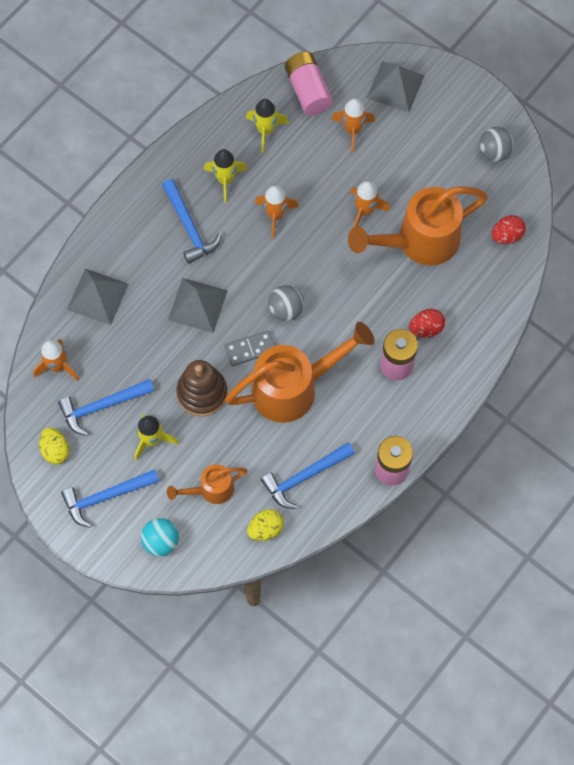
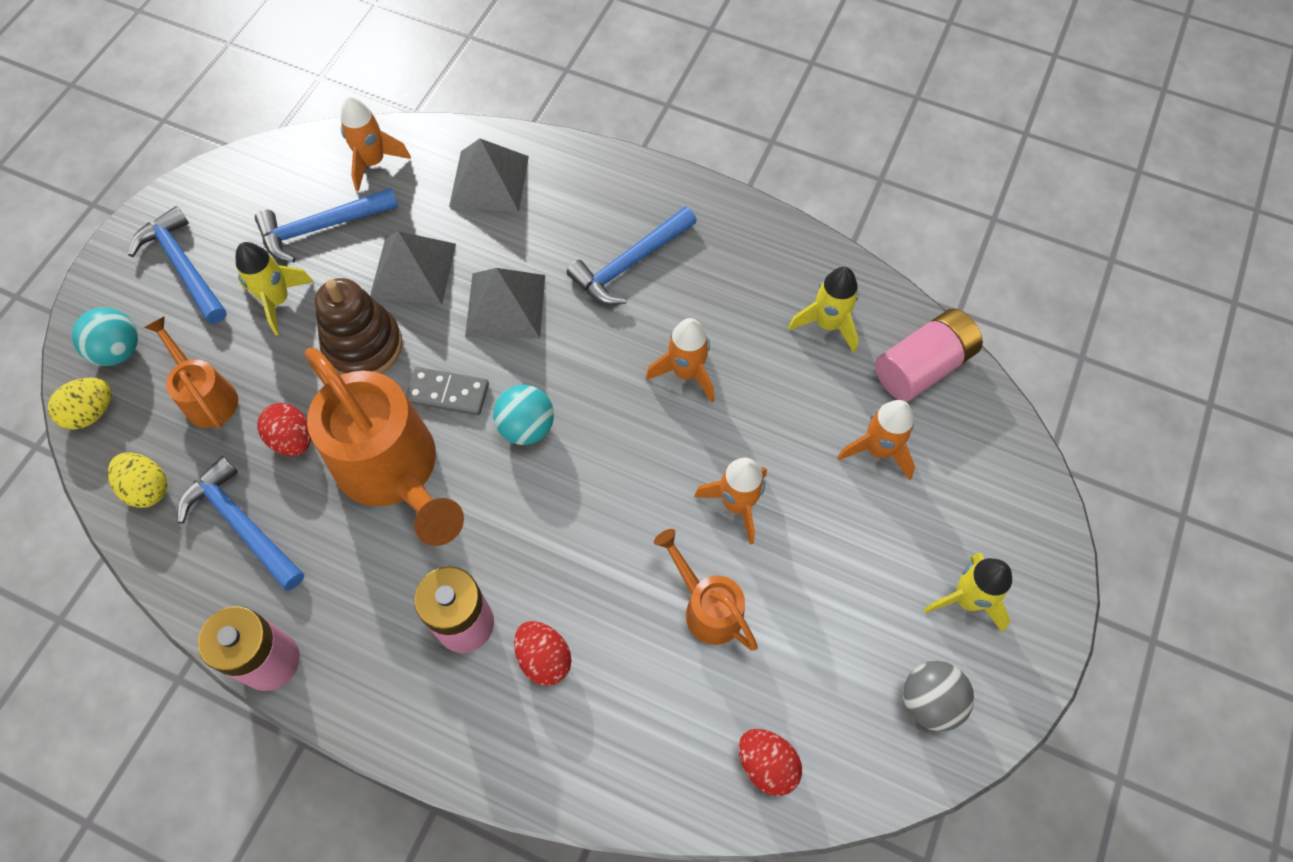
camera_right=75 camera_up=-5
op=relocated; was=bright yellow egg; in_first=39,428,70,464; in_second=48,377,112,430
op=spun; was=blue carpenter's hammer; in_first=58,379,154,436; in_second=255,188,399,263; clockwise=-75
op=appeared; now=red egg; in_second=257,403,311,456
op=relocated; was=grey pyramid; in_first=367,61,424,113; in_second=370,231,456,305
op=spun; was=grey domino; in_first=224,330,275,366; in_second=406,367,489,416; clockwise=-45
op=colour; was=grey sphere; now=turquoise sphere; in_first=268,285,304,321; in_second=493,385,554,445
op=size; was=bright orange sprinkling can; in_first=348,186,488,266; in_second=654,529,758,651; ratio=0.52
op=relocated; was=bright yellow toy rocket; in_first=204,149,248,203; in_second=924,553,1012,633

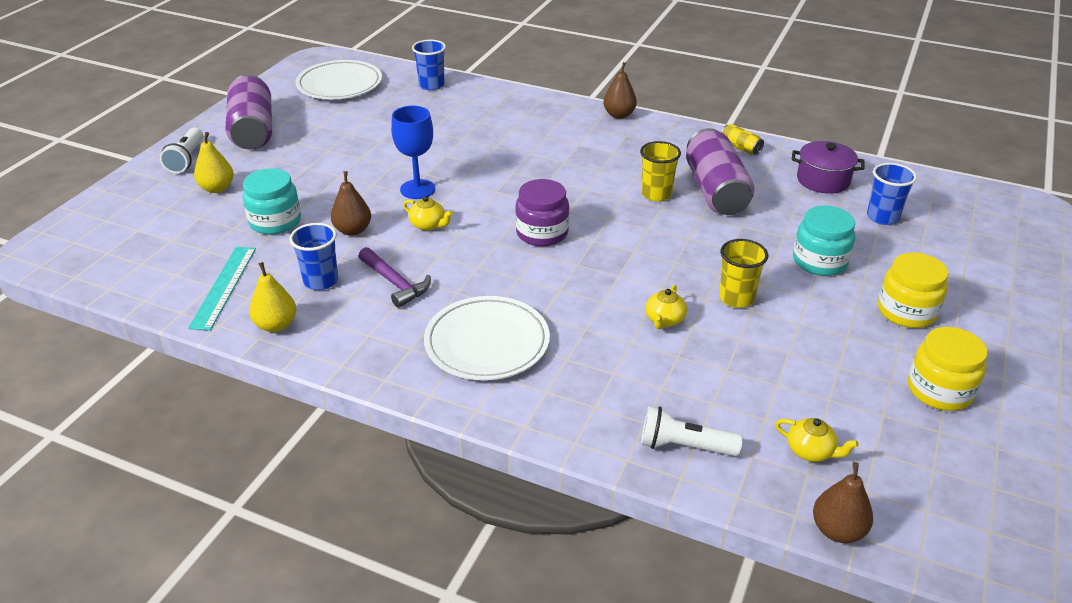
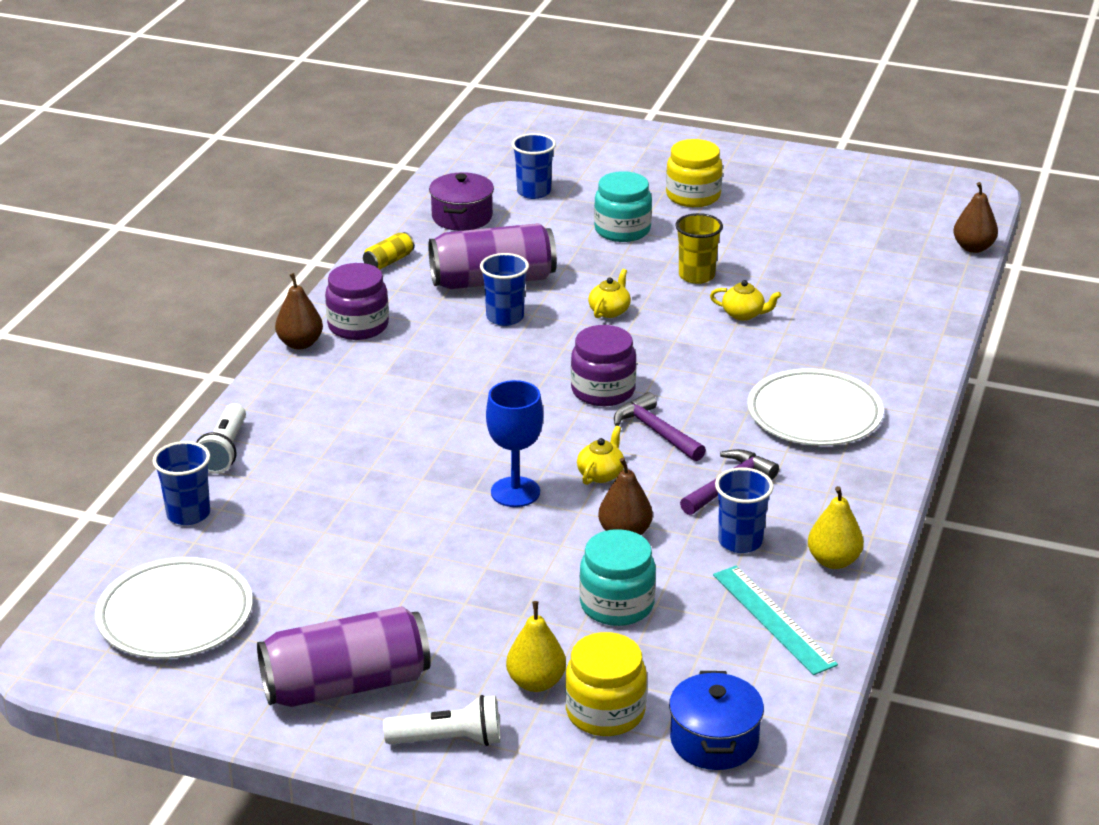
camera_right=-95 camera_up=-5
op=relocated; was=snow-white torch; in_first=641,406,743,456; in_second=196,403,246,474
op=appeared; now=purple jam jar; in_second=325,263,389,340
op=colour; was=bright yellow cup; now=blue cup; in_first=640,141,681,201; in_second=480,253,529,326
op=relocated; was=bright yellow jam jar; in_first=908,327,988,411; in_second=565,632,647,736
op=relocated; was=bright yellow teapot; in_first=775,418,859,462; in_second=588,269,631,318
op=appeared; now=purple carpenter's hammer; in_second=614,392,706,461
op=appeared; now=blue cooking pot; in_second=669,671,764,770
op=spun; was=turquoise straightedge; in_first=188,247,256,331; in_second=713,565,838,675; clockwise=60

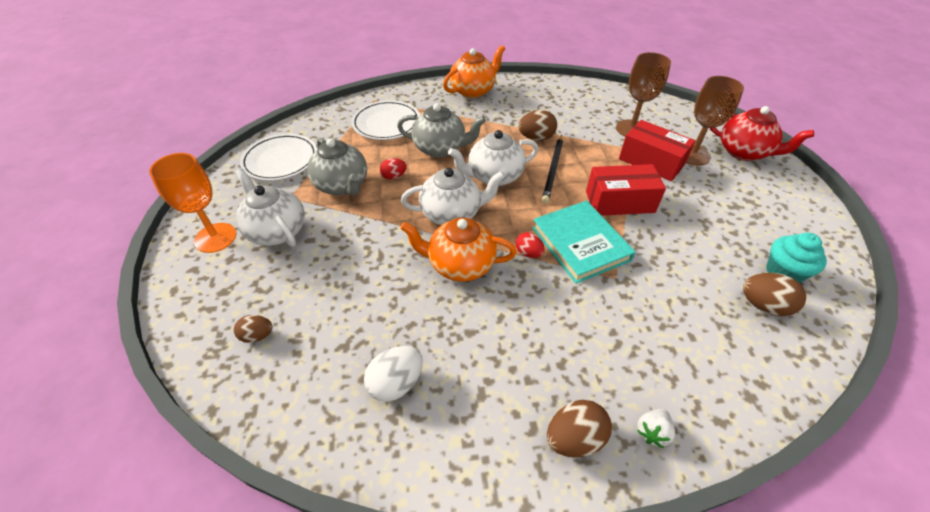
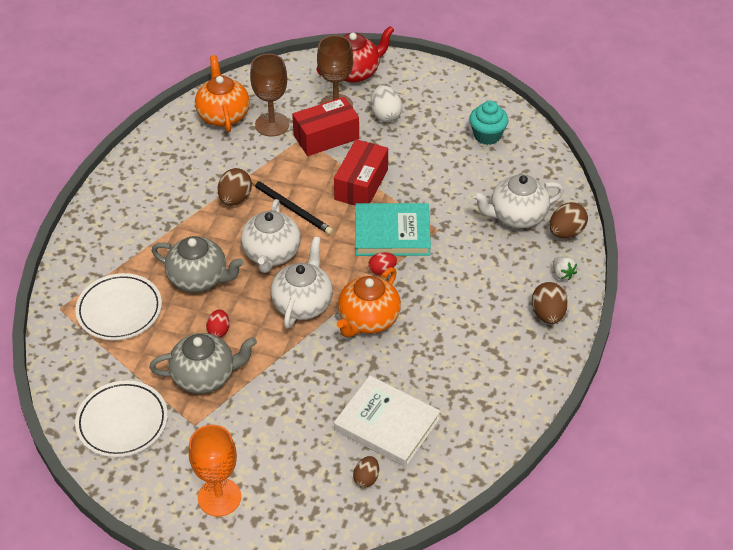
camera_right=-65 camera_up=0
op=spun; was=grey teapot; in_first=397,103,486,158; in_second=152,236,244,292; clockwise=75
op=relocated; was=bright orange teapot; in_first=443,45,505,98; in_second=195,55,250,132
op=appeared; now=snow-white hardcover; in_second=334,375,441,467
op=relocated; was=snow-white egg; in_first=364,346,423,402; in_second=371,85,402,122
op=relocated; was=snow-white teapot; in_first=236,168,305,247; in_second=472,174,564,228
op=relocated; was=dark brown egg; in_first=743,273,806,316; in_second=549,202,588,238

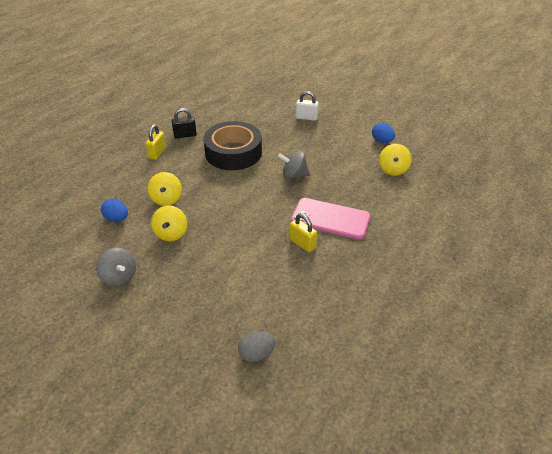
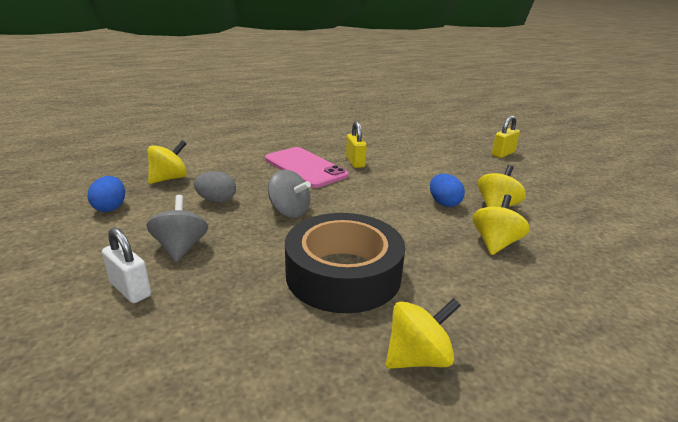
camera_right=-150 camera_up=-15
op=relocated; was=grey whirligig; in_first=96,247,136,287; in_second=146,195,208,262
op=relocated; was=grey egg; in_first=238,331,276,362; in_second=194,171,236,203
op=exchanged; was=ebony small lock; now=bright yellow whirligig; in_first=172,108,197,139; in_second=386,298,461,369
op=relocated; was=blue egg; in_first=101,199,128,222; in_second=430,174,465,207
op=relocated; was=bright yellow small lock; in_first=146,124,166,160; in_second=492,116,520,158

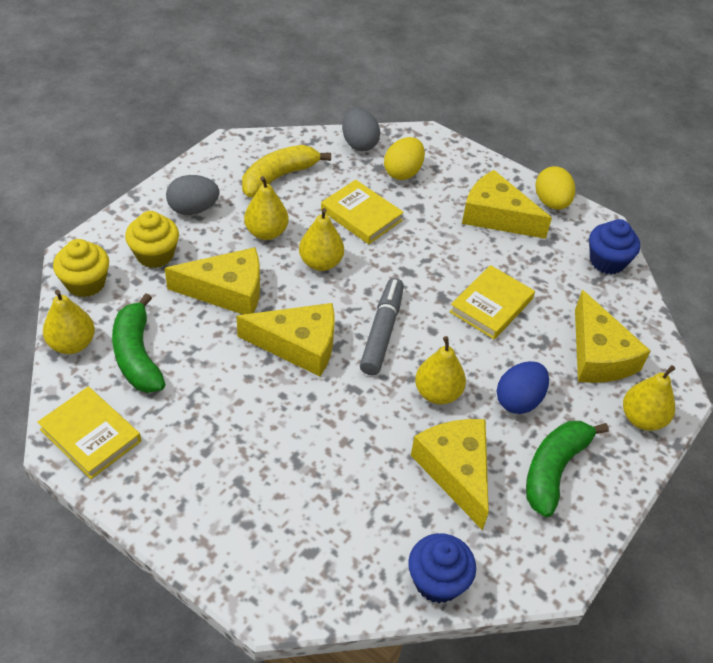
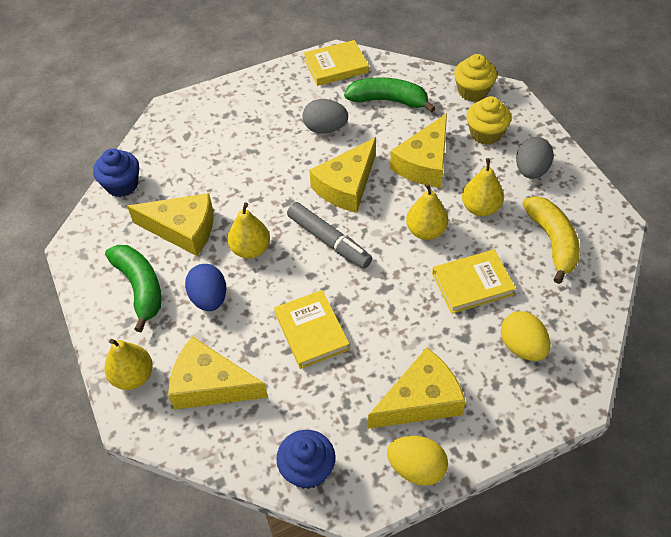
camera_right=125 camera_up=5
op=relocated; was=grey egg; in_first=342,108,380,151; in_second=303,99,348,134
op=missing; was=bright yellow pear; in_first=43,290,95,354

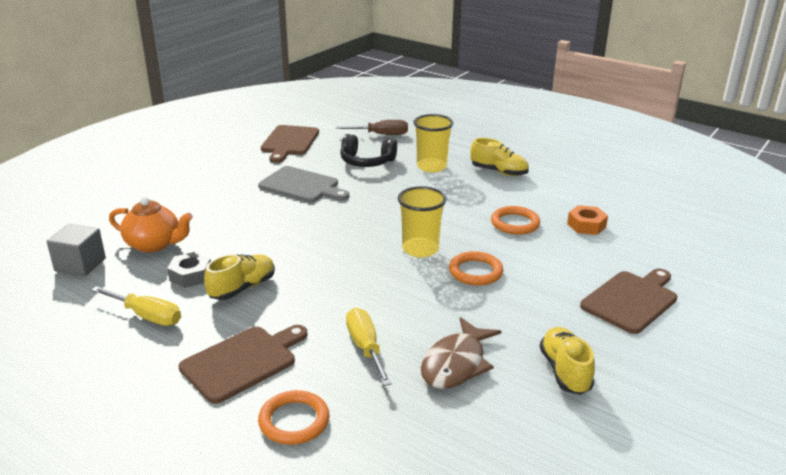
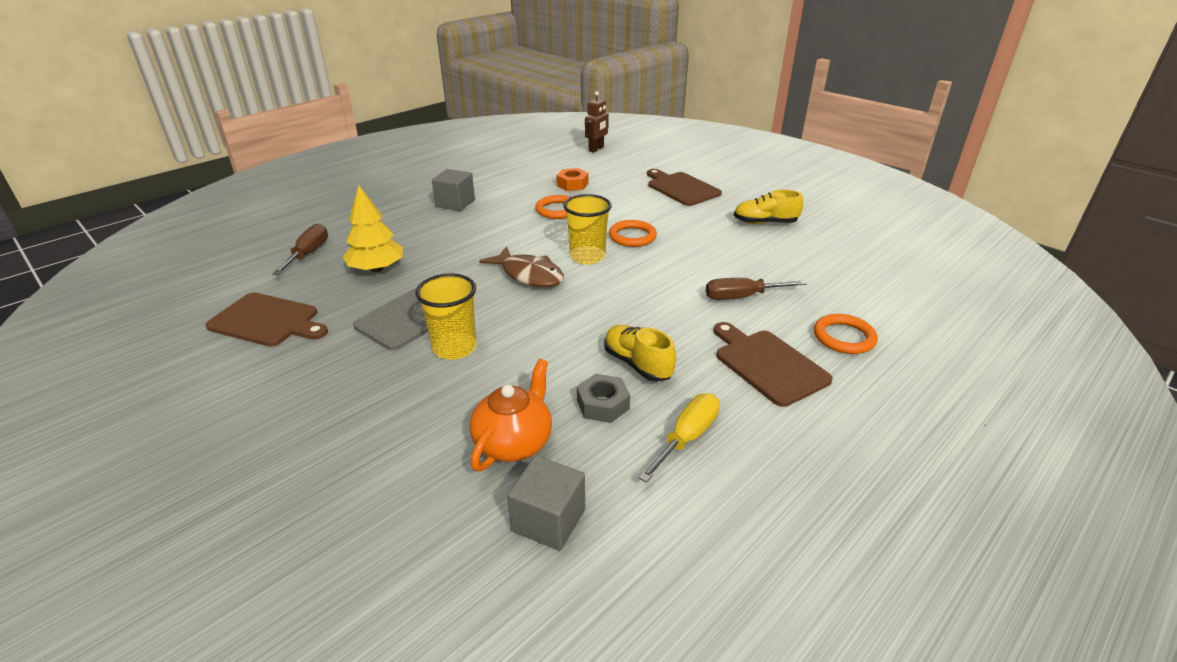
camera_right=-80 camera_up=5
op=exchanged; was=ebony headset; now=bright yellow fir tree; in_first=340,134,397,167; in_second=343,185,403,272
op=relocated; was=bright yellow cup; in_first=413,114,453,172; in_second=415,273,477,360
op=exchanged; was=bright yellow sneaker; now=grey block; in_first=470,138,529,176; in_second=432,169,475,211
op=relocated; was=dark brown fish figure; in_first=421,317,501,389; in_second=479,246,564,287
op=appeared; now=dark brown robot figure; in_second=585,91,609,153
op=colour; was=bright yellow screwdriver; now=dark brown screwdriver; in_first=346,308,392,386; in_second=706,278,807,300

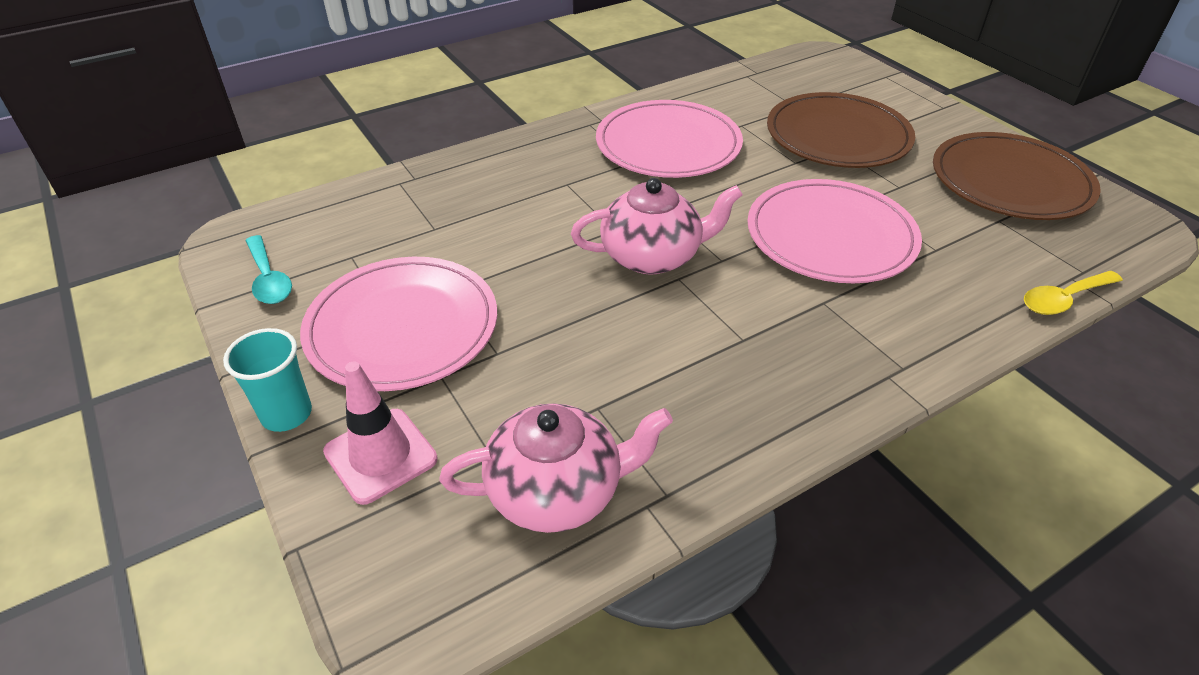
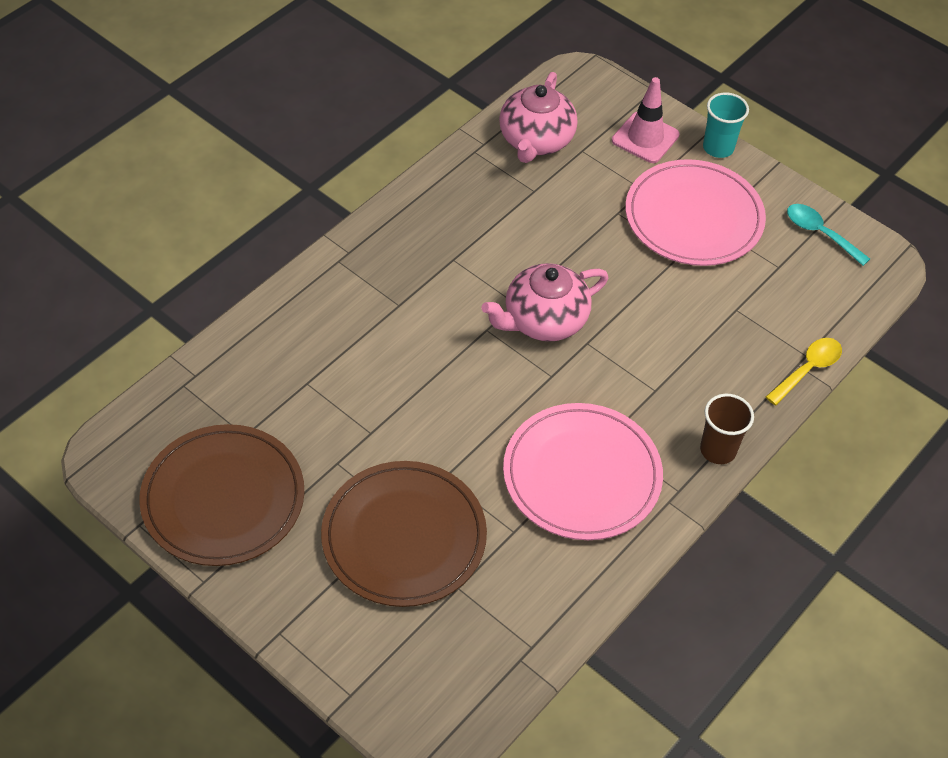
camera_right=160 camera_up=10
op=spun; was=rose-pink teapot; in_first=439,403,673,533; in_second=499,72,577,163; clockwise=-45
op=appeared; now=dark brown cup; in_second=700,394,754,464
op=relocated; was=bright yellow tablespoon; in_first=1024,271,1123,315; in_second=766,338,842,405
op=missing; was=rose-pink plate; in_first=747,179,922,283

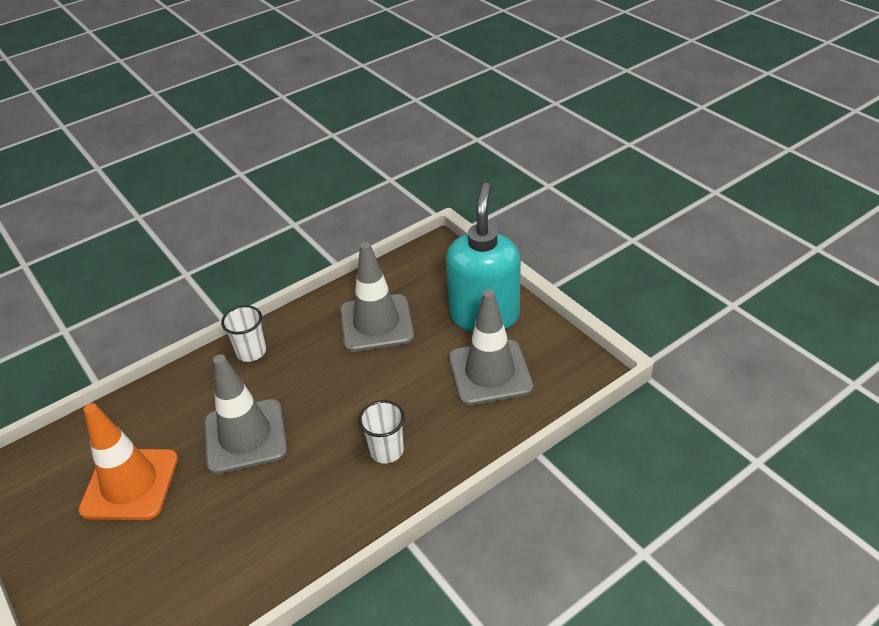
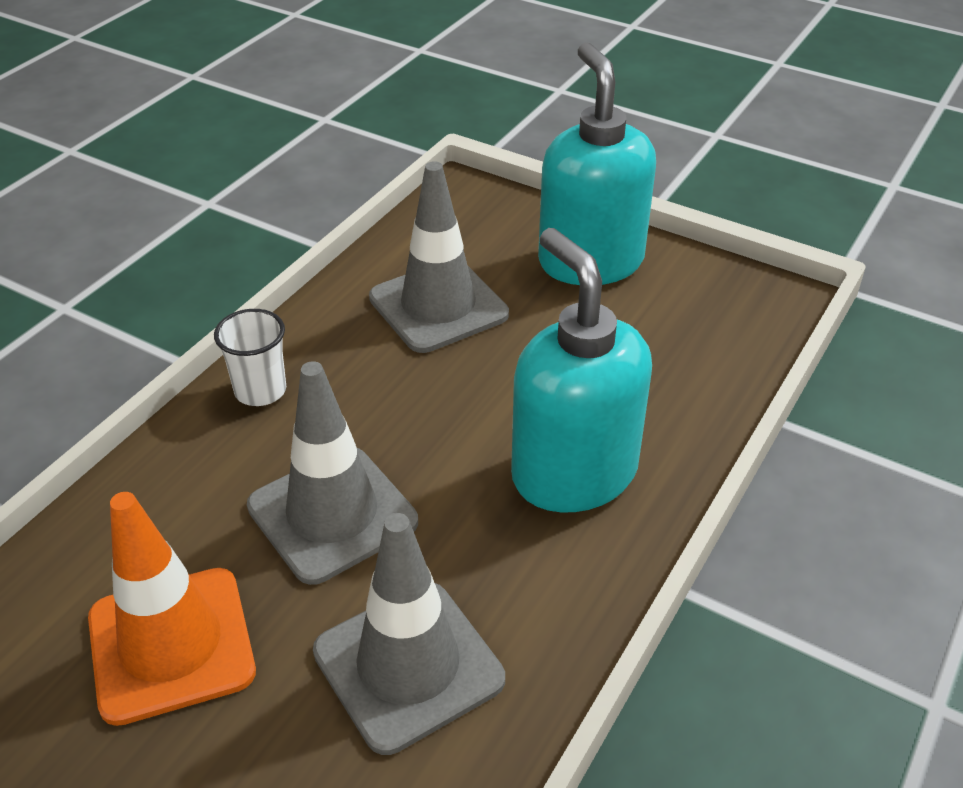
camera_right=-25 camera_up=0
op=relocated; was=grey safety cone; in_first=449,289,533,405; in_second=313,513,505,755
op=exchanged; was=snow-white cup; now=turquoise soap pump; in_first=359,400,405,464; in_second=511,228,652,512

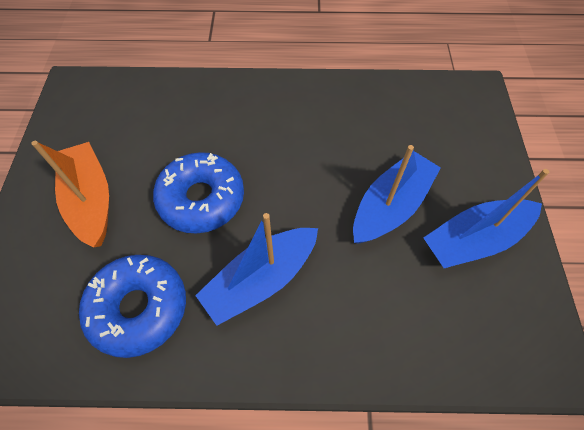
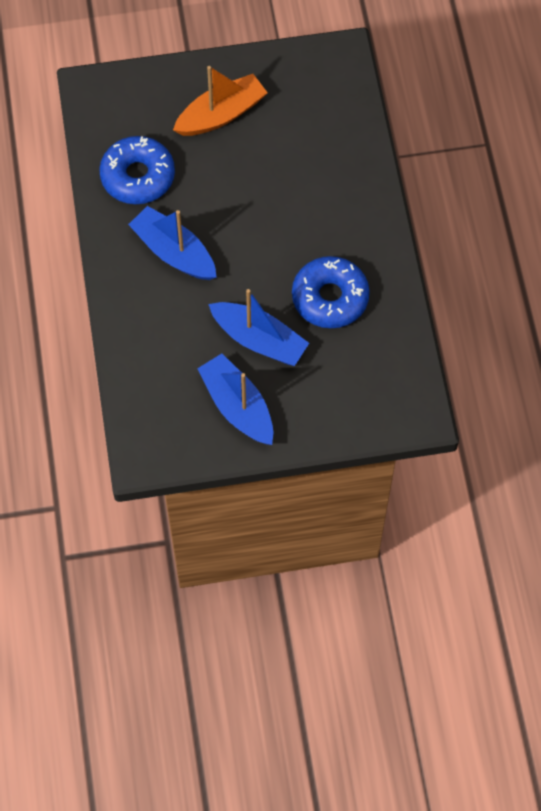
camera_right=80 camera_up=5
op=relocated; was=blue donut; in_first=153,152,244,233; in_second=292,256,370,328

